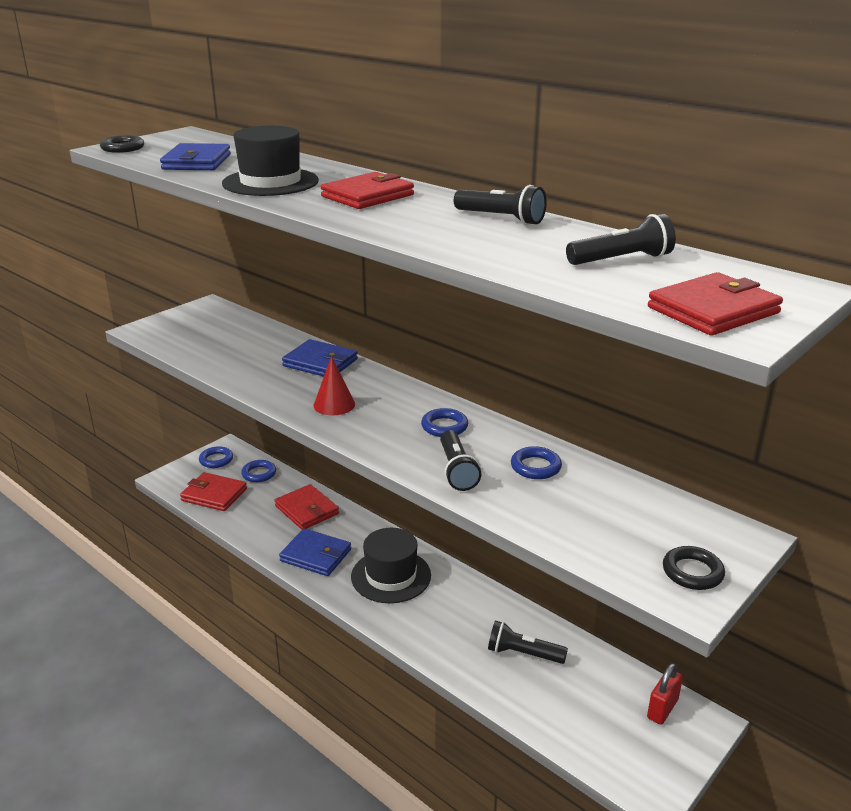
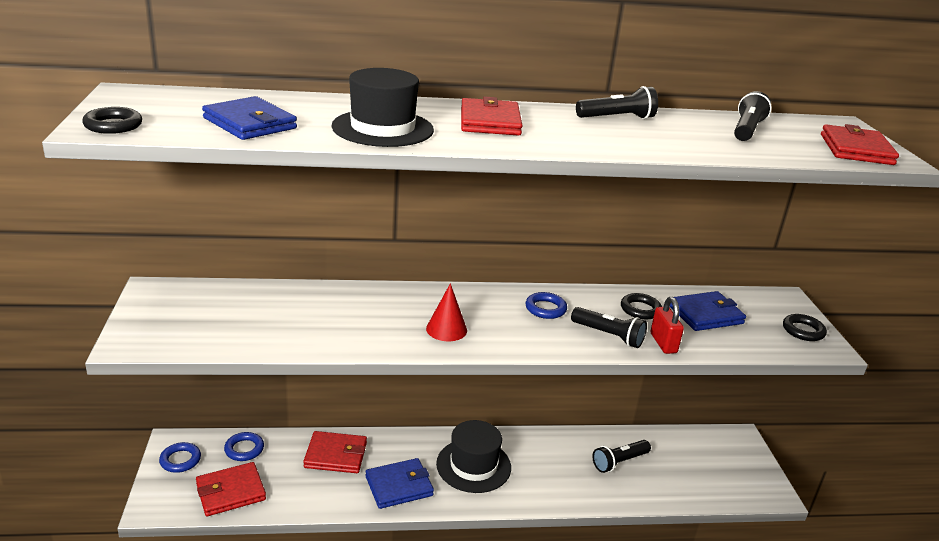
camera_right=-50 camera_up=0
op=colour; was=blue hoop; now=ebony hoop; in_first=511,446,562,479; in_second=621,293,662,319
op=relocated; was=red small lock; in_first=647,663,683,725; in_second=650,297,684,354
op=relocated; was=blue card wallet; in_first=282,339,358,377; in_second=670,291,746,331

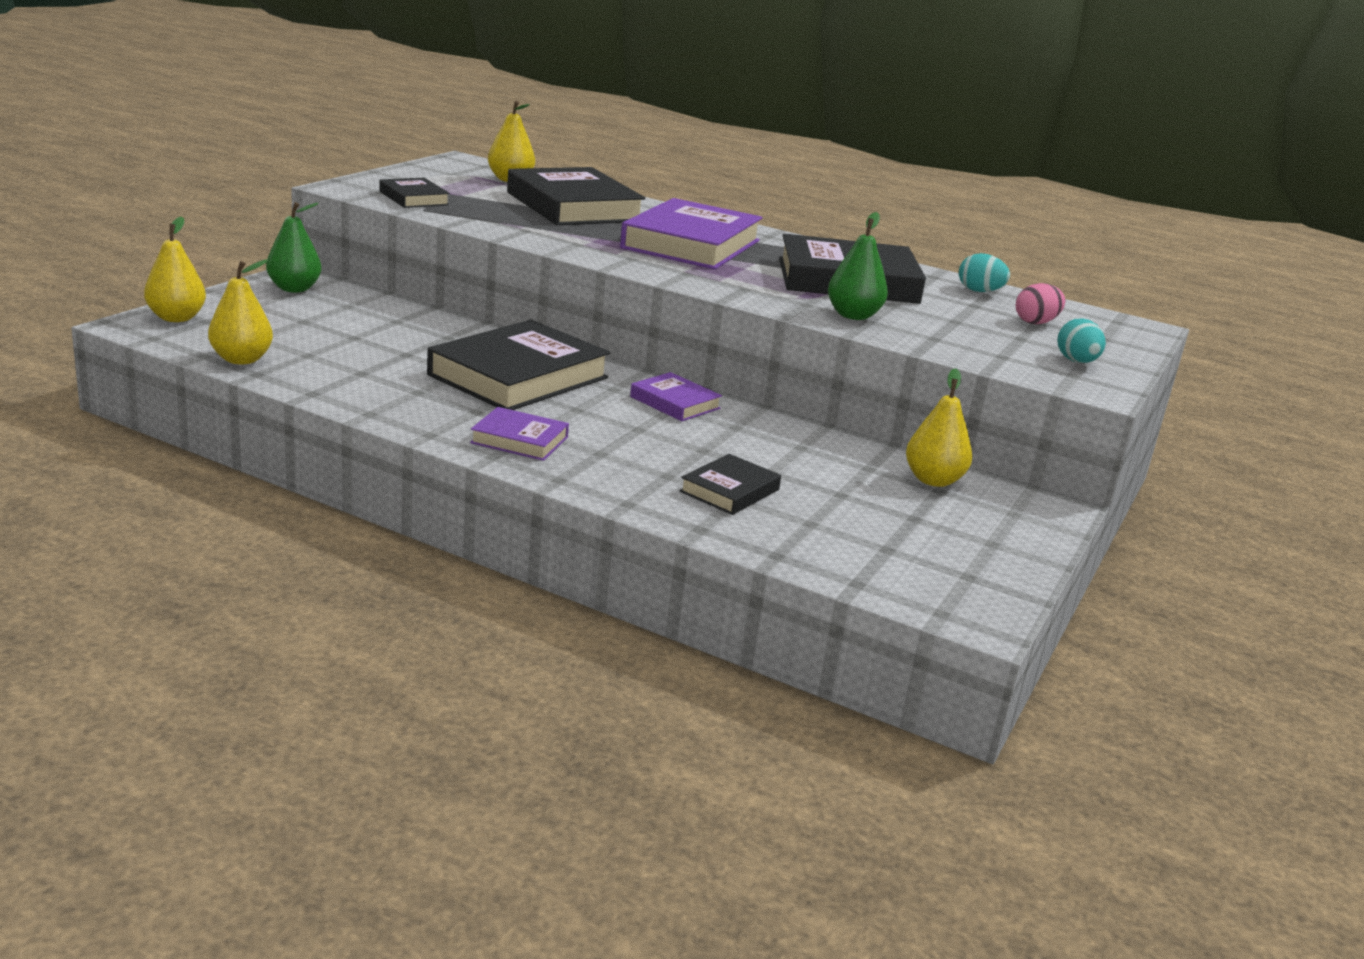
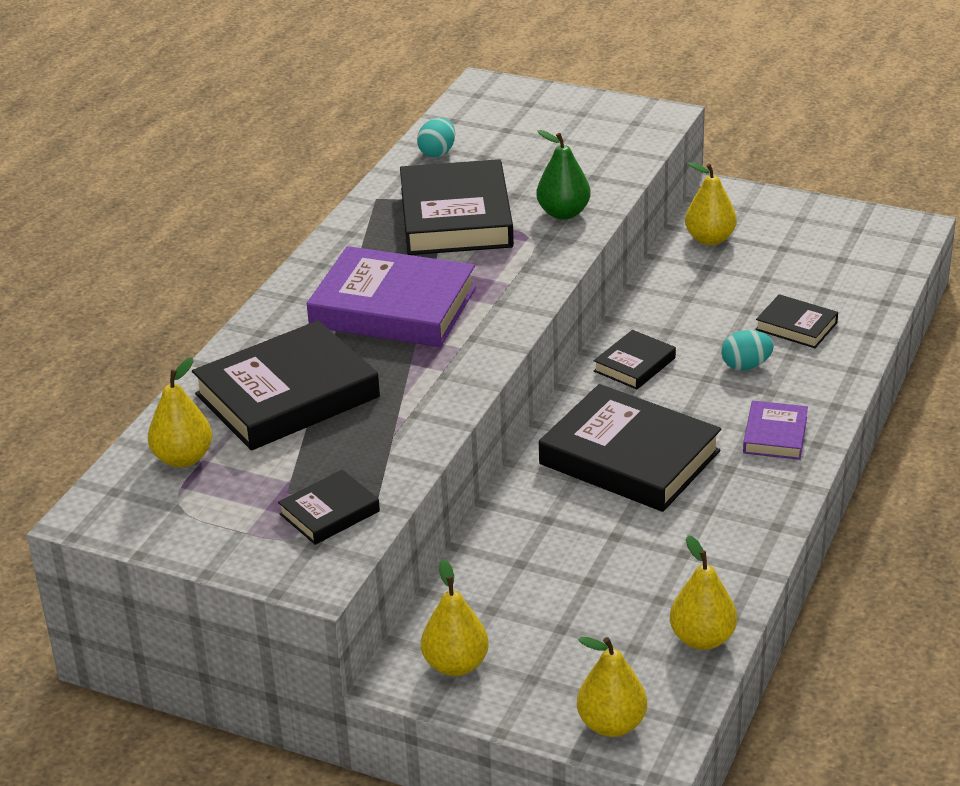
camera_right=-90 camera_up=10
op=colour; was=green pear; now=bright yellow pear; in_first=266,202,321,292; in_second=421,559,489,676
op=colour; was=purple hardcover; now=ebony hardcover; in_first=630,372,722,421; in_second=594,330,676,390
op=relocated; was=turquoise egg; in_first=1057,318,1106,363; in_second=721,330,774,370
op=missing; was=rose-pink egg; in_first=1016,283,1065,324

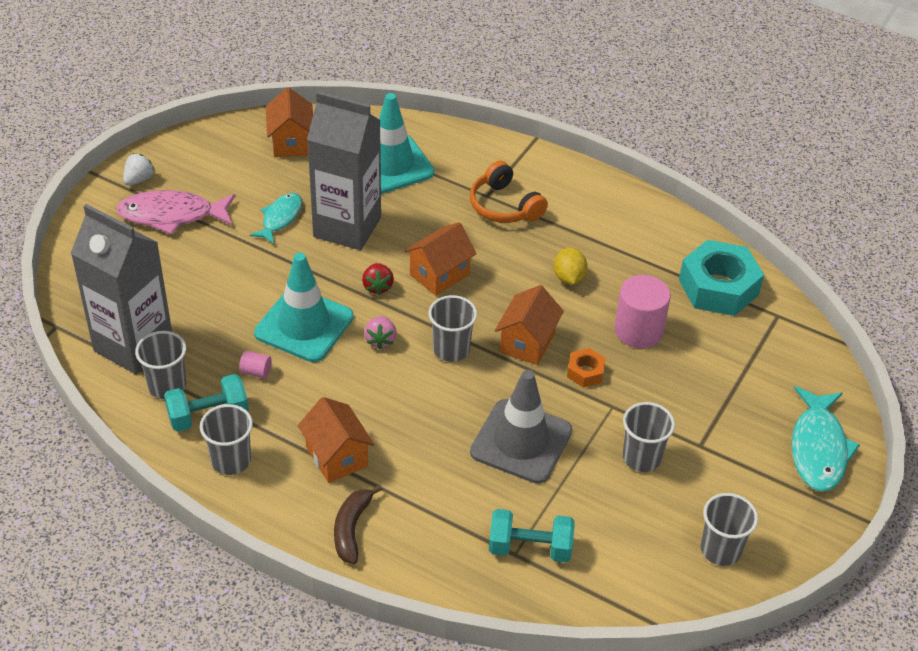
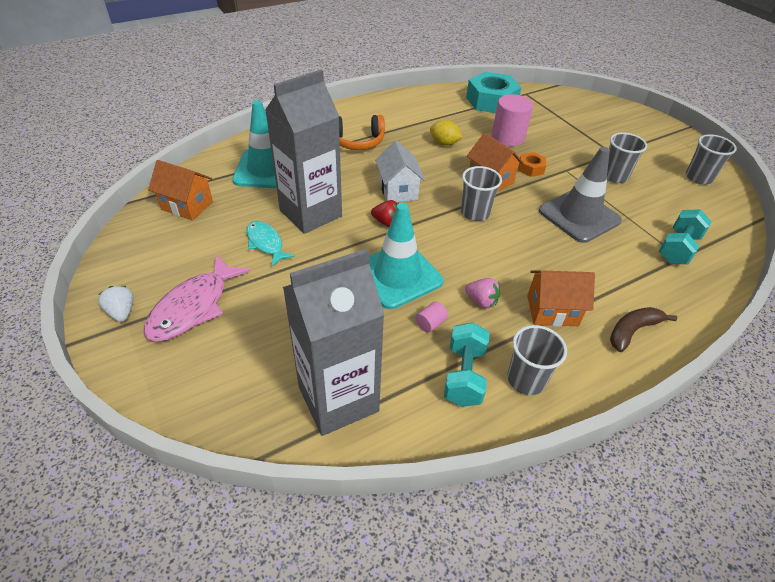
camera_right=-60 camera_up=0
op=colour; was=bright orange cottage; now=snow-white cottage; in_first=404,222,476,296; in_second=375,141,425,202
op=relocated; was=rose-pink berry; in_first=364,316,397,349; in_second=465,278,500,308
op=spun; was=dark brown banana fruit; in_first=334,485,383,564; in_second=610,307,677,352; clockwise=105
op=missing; was=grey cup; in_first=135,331,186,399
op=missing; was=turquoise fish figure; in_first=791,386,860,492

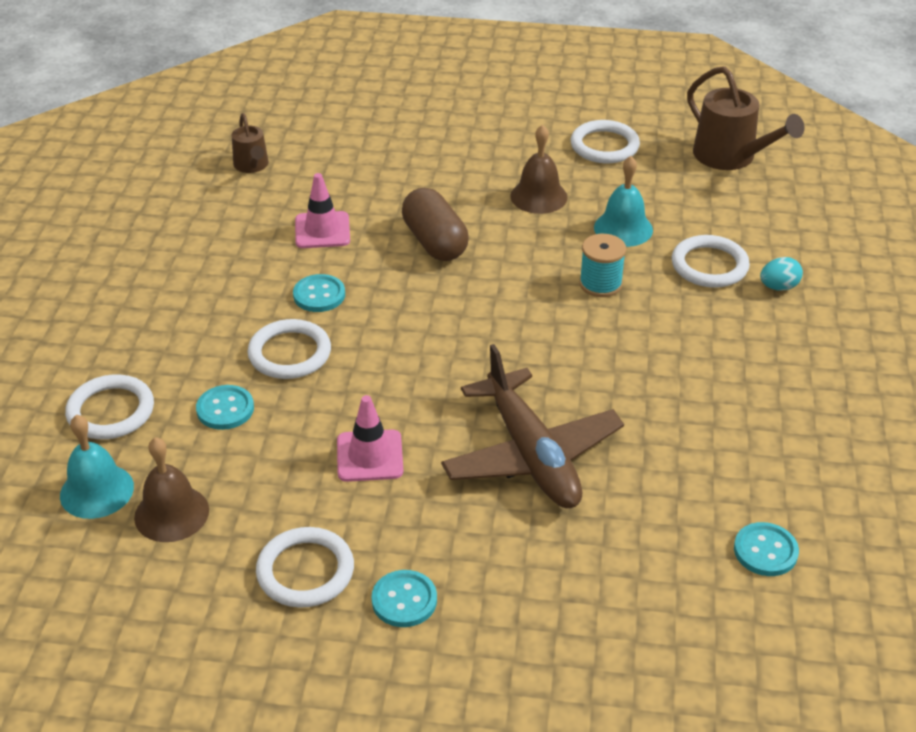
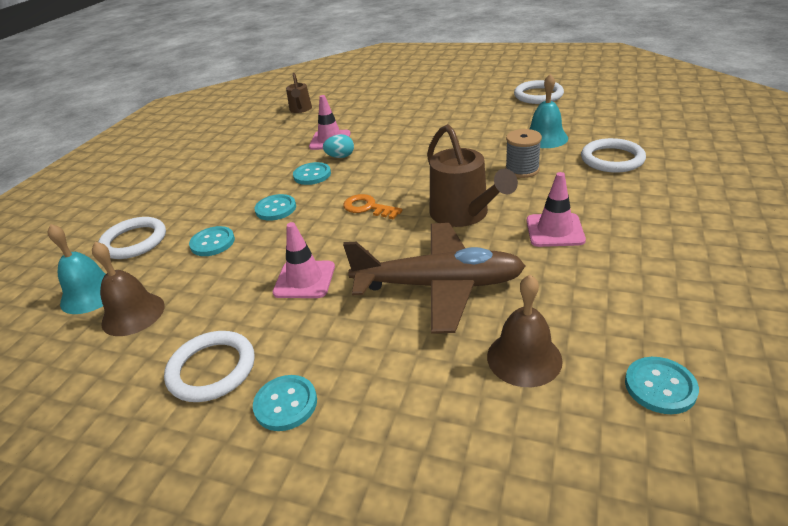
camera_right=15 camera_up=-5
op=exchanged; was=snow-white hoop; now=turquoise shirt button; in_first=248,319,331,379; in_second=254,194,296,221
op=relocated; was=turquoise egg; in_first=760,257,803,291; in_second=323,134,354,158
op=appeared; now=bright orange door key; in_second=343,194,402,220
op=spun; was=dark brown plane; in_first=441,344,624,508; in_second=343,223,525,334; clockwise=-75
op=relocated; was=dark brown sprinkling can; in_first=687,66,805,170; in_second=427,124,518,227
op=relocated; was=dark brown bell; in_first=510,124,568,214; in_second=487,275,563,387
op=colour; was=turquoise bobbin; now=grey bobbin; in_first=579,234,626,297; in_second=505,129,542,178
op=appeared; now=rose-pink safety cone; in_second=527,172,586,247
op=missing; was=dark brown capsule; in_first=402,188,469,261

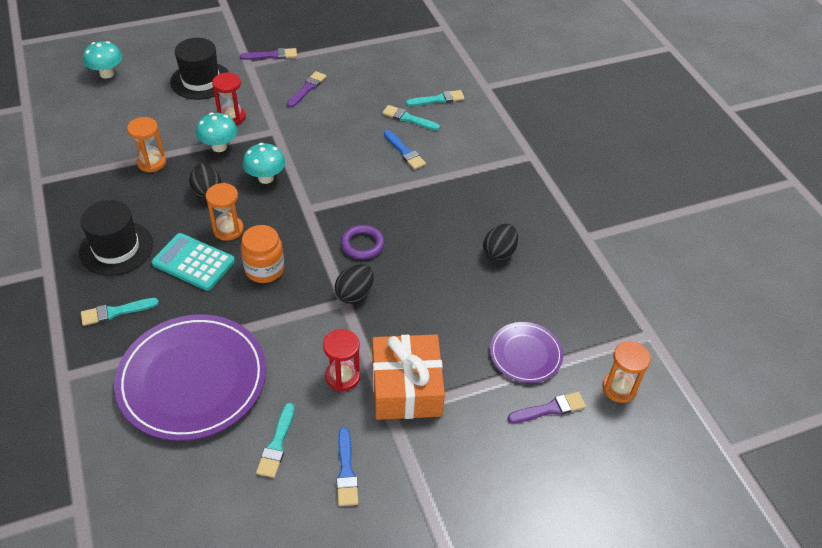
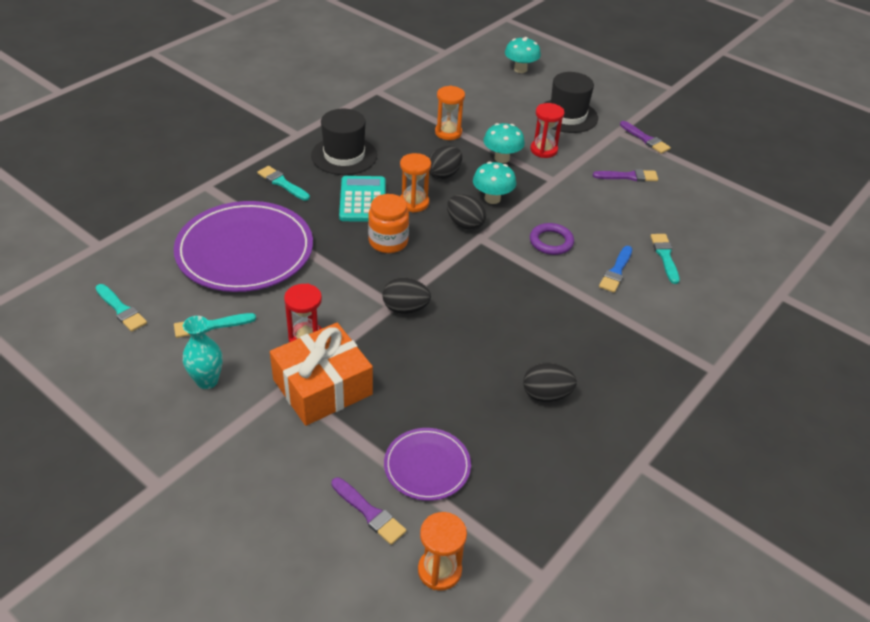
camera_right=60 camera_up=-5
op=relocated; was=turquoise paintbrush; in_first=406,90,465,106; in_second=96,284,147,332
op=exchanged; was=blue paintbrush; now=turquoise vase; in_first=336,428,358,506; in_second=183,316,223,389
op=appeared; now=ebony egg; in_second=447,194,486,230
op=relocated; was=purple hoop; in_first=341,225,385,259; in_second=530,223,574,255

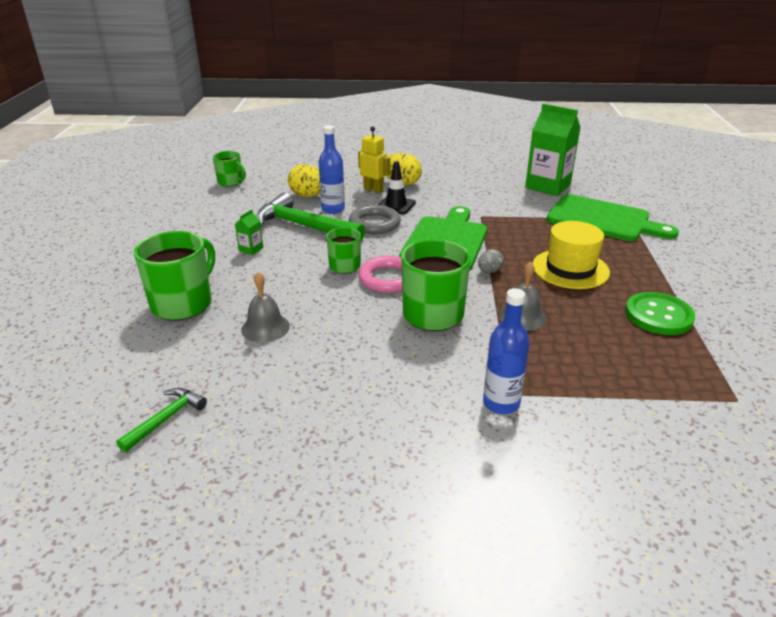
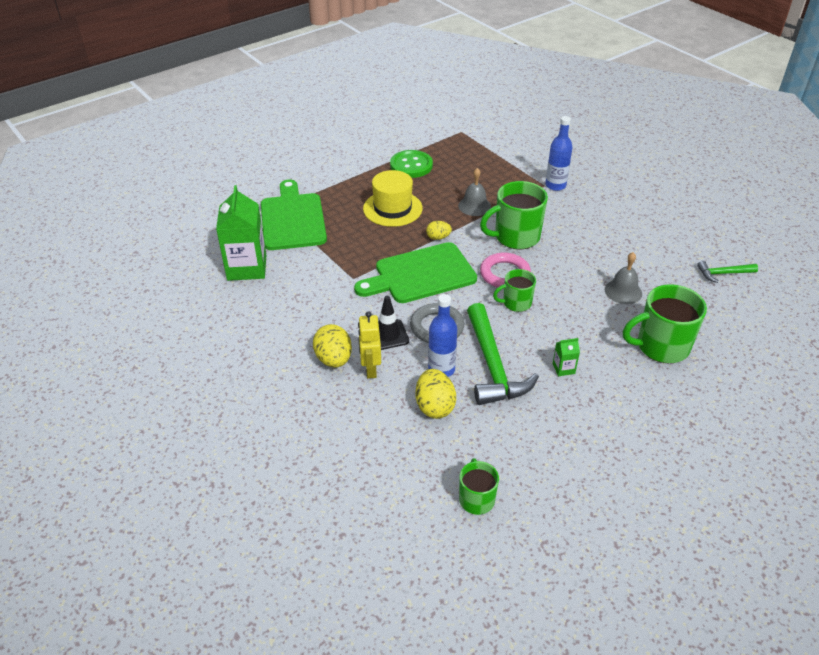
camera_right=-130 camera_up=10
op=colour; was=grey egg; now=bright yellow egg; in_first=478,249,504,273; in_second=426,221,452,240

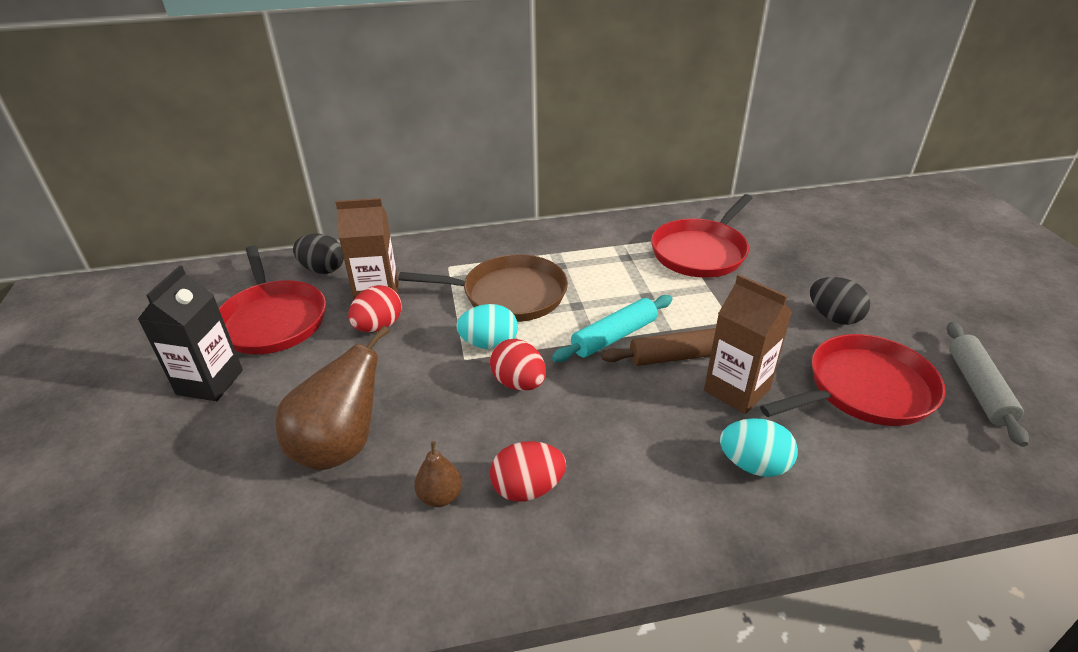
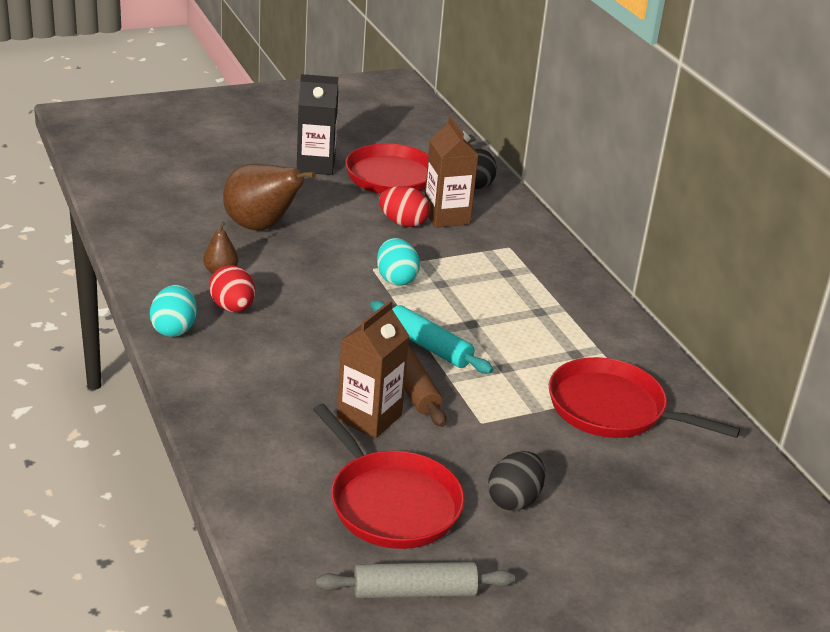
camera_right=75 camera_up=-5
op=relocated; was=turquoise egg; in_first=720,418,798,477; in_second=150,285,197,337
op=missing; was=dark brown frying pan; in_first=398,254,568,322
op=missing; was=red egg; in_first=490,339,546,391

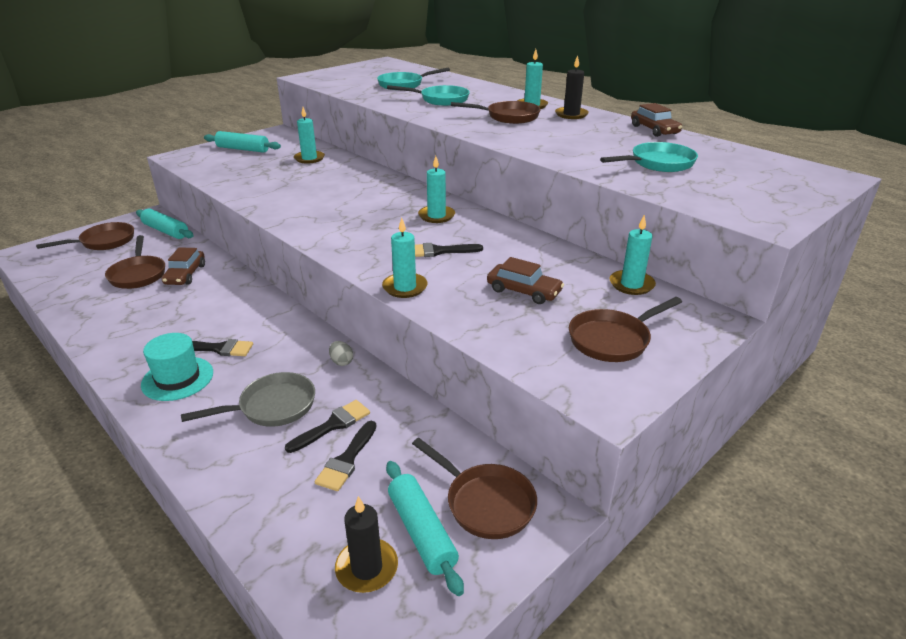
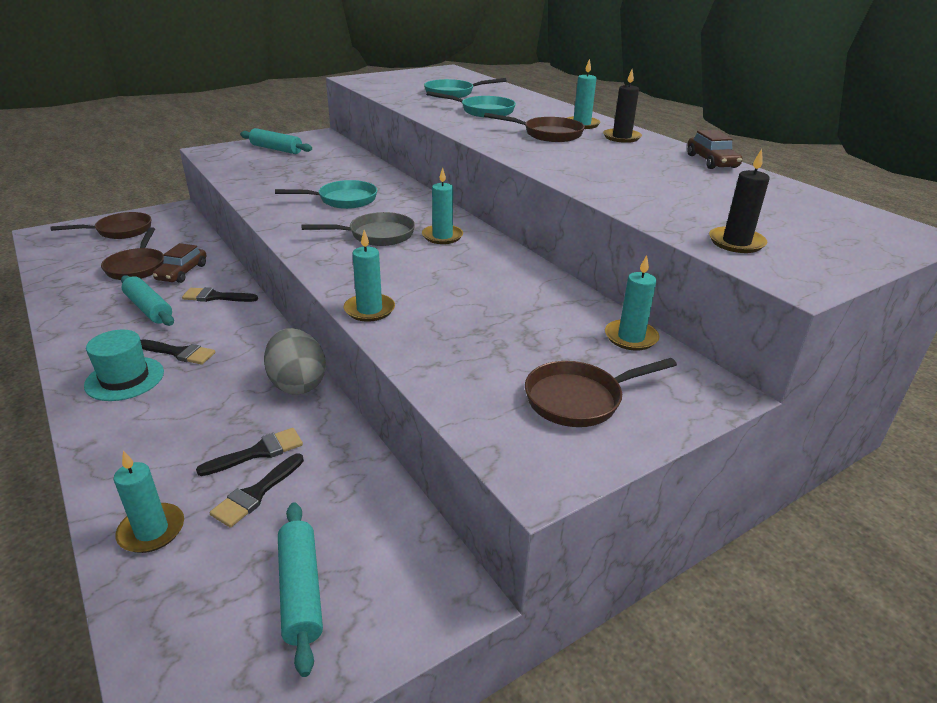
camera_right=10 camera_up=0
op=relocated; was=turquoise candle; in_first=294,107,325,164; in_second=113,451,184,553
op=relocated; was=turquoise rolling pin; in_first=136,209,194,239; in_second=121,275,174,326
op=relocated; was=ebony paintbrush; in_first=415,243,483,257; in_second=182,287,258,302
op=size; was=grey egg; in_first=329,341,353,366; in_second=264,328,326,395; ratio=2.33
op=relocated; was=turquoise frying pan; in_first=600,142,698,172; in_second=275,180,377,209
op=relocated; was=grey frying pan; in_first=181,372,315,427; in_second=301,212,415,246
op=relocated; was=ebony candle; in_first=335,496,398,593; in_second=709,149,770,253
op=missing; was=dark brown frying pan; in_first=412,438,537,539
op=missing; was=dark brown toy car; in_first=487,257,564,304

